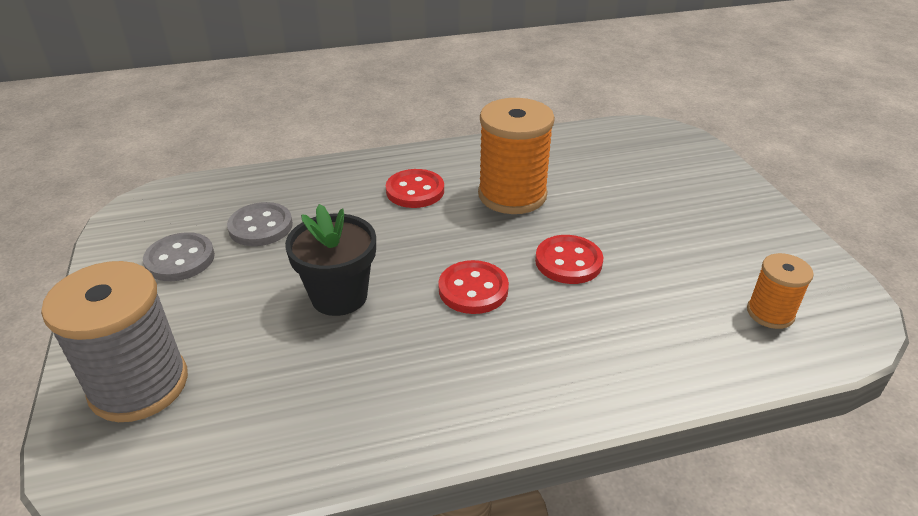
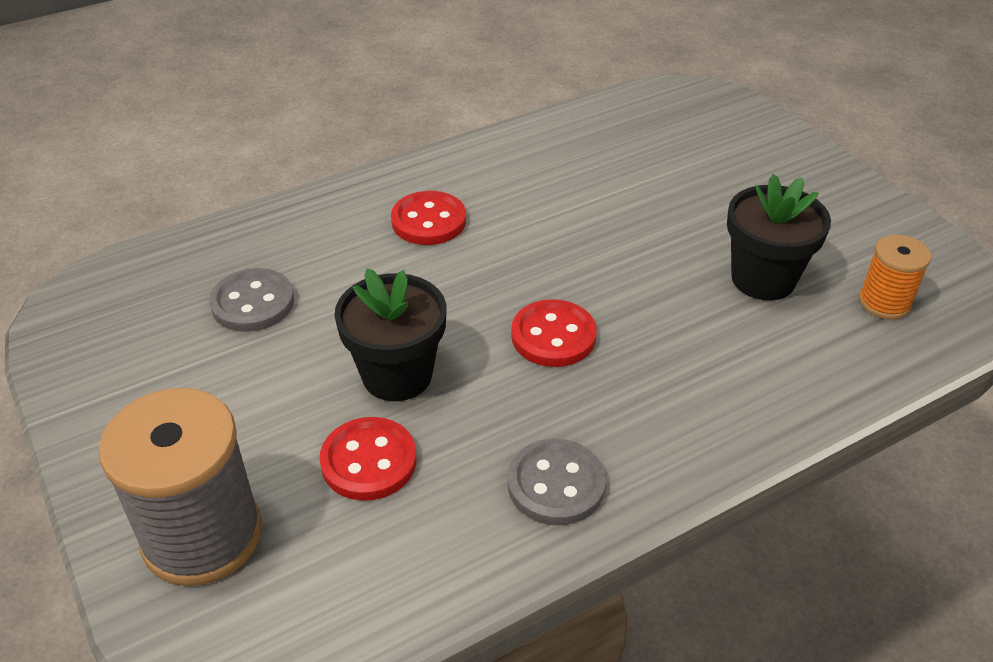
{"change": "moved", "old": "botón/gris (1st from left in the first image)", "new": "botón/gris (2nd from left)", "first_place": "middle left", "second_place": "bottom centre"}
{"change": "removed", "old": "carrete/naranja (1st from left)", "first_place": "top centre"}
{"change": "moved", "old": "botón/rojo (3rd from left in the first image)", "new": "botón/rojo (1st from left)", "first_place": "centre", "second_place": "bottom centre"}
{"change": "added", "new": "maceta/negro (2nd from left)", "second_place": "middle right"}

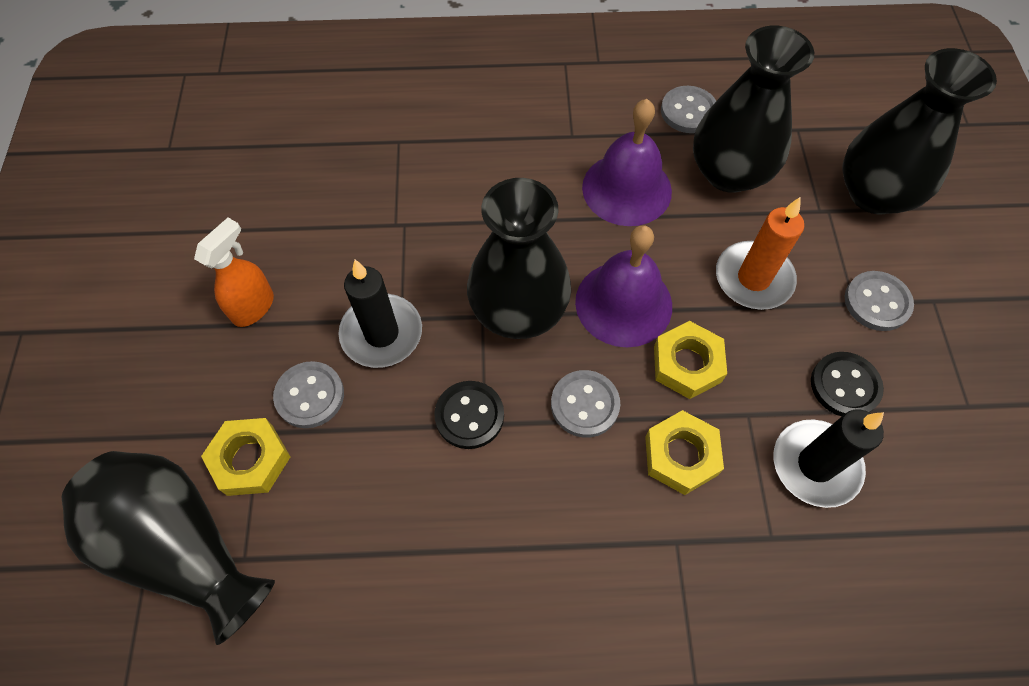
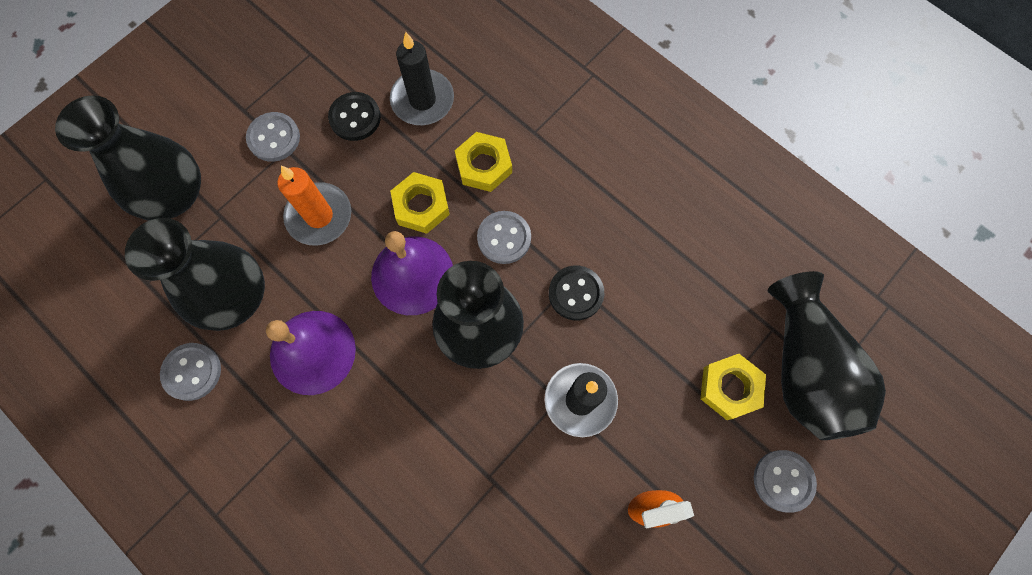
{"change": "moved", "old": "botón/gris (1st from left in the first image)", "new": "botón/gris (4th from left)", "first_place": "middle left", "second_place": "bottom right"}

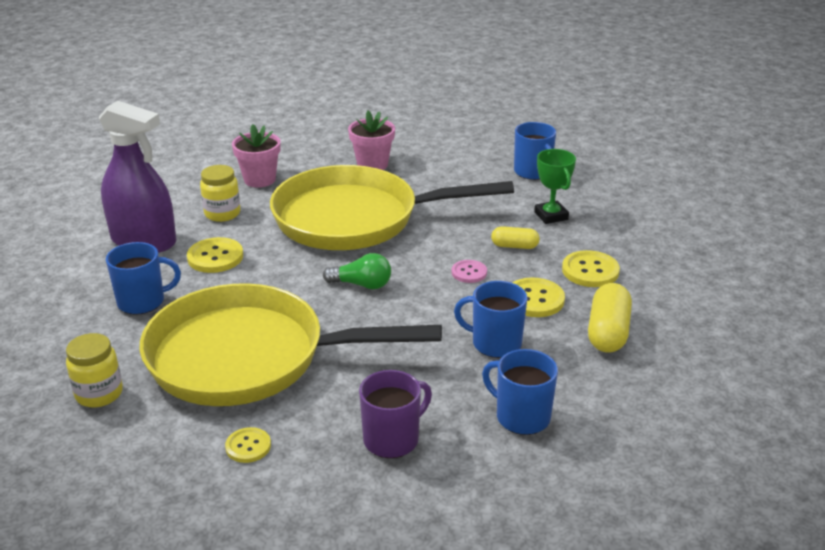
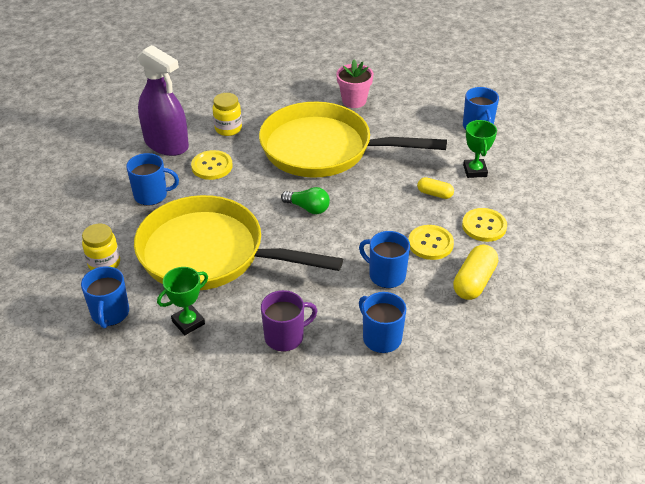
{"change": "replaced", "old": "botón/amarillo (2nd from left)", "new": "trofeo/verde (1st from left)", "first_place": "bottom left", "second_place": "middle left"}
{"change": "removed", "old": "maceta/rosa (1st from left)", "first_place": "top left"}
{"change": "removed", "old": "botón/rosa", "first_place": "centre"}
{"change": "added", "new": "taza/azul (1st from left)", "second_place": "middle left"}

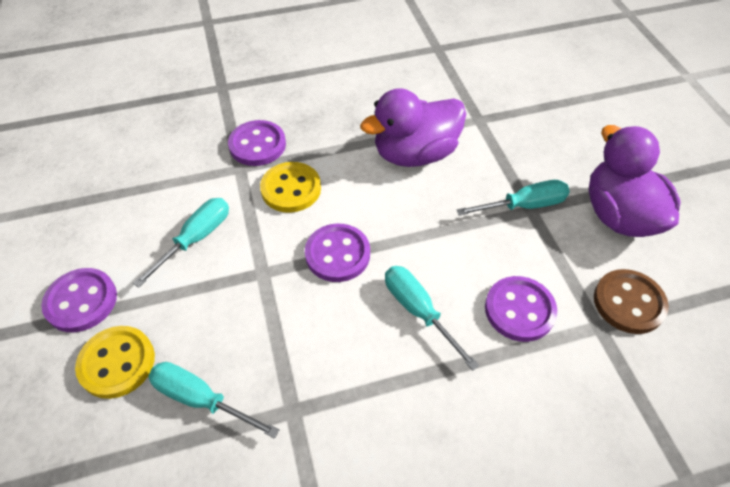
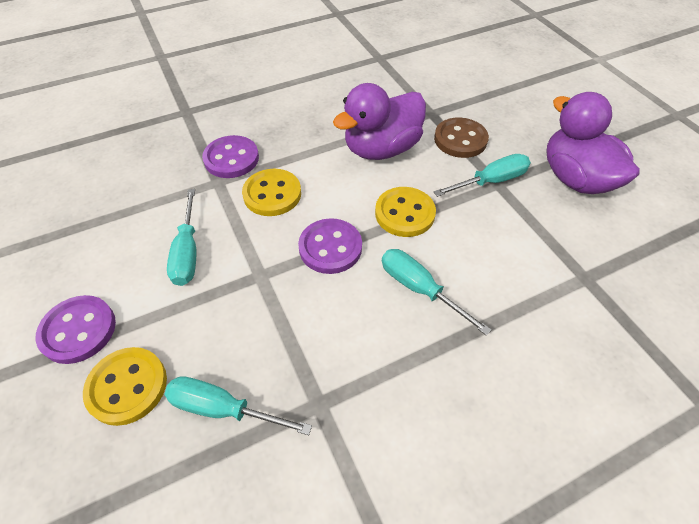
{"change": "turned", "old": "destornillador/turquesa (1st from left)", "first_place": "middle left", "second_place": "middle left", "degrees": 150}
{"change": "removed", "old": "botón/morado (4th from left)", "first_place": "middle right"}
{"change": "moved", "old": "botón/marrón", "first_place": "middle right", "second_place": "top centre"}
{"change": "added", "new": "botón/amarillo (3rd from left)", "second_place": "centre"}

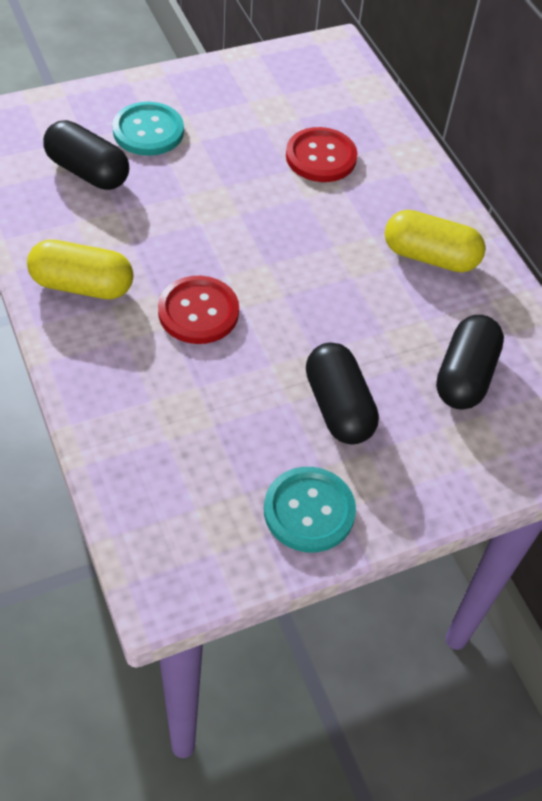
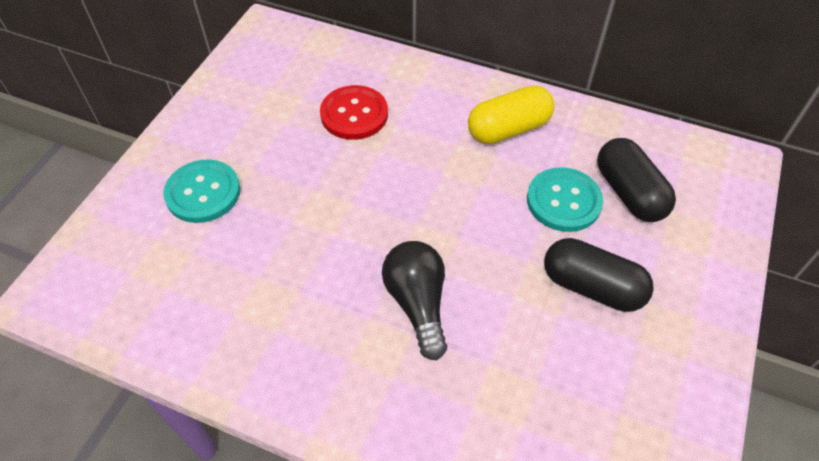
{"change": "removed", "old": "cápsula/amarillo (1st from left)", "first_place": "middle left"}
{"change": "removed", "old": "cápsula/negro (1st from left)", "first_place": "top left"}
{"change": "replaced", "old": "botón/rojo (1st from left)", "new": "bombilla/negro", "first_place": "centre", "second_place": "centre"}
{"change": "moved", "old": "botón/turquesa (2nd from left)", "first_place": "centre", "second_place": "middle right"}

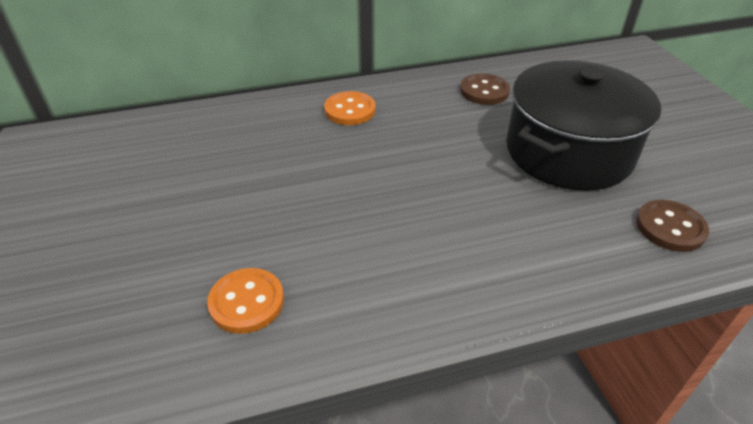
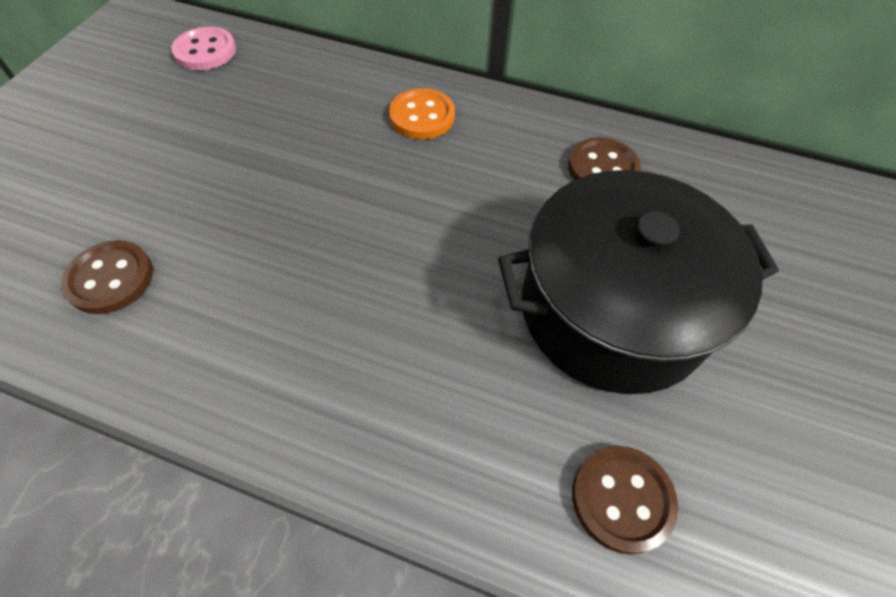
{"change": "recoloured", "old": "botón/naranja (1st from left)", "new": "botón/marrón (1st from left)", "first_place": "bottom left", "second_place": "middle left"}
{"change": "added", "new": "botón/rosa", "second_place": "top left"}

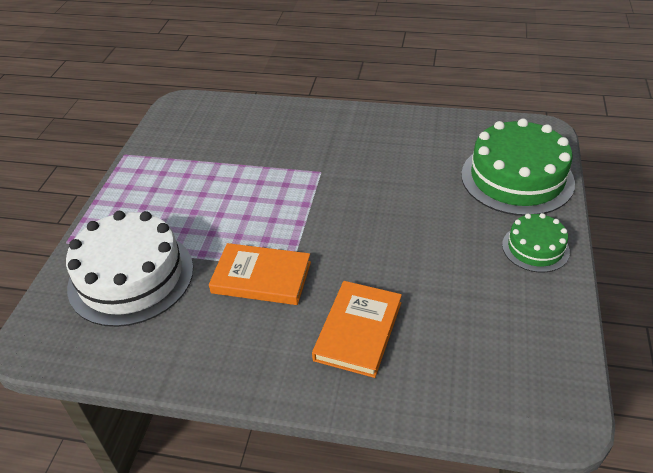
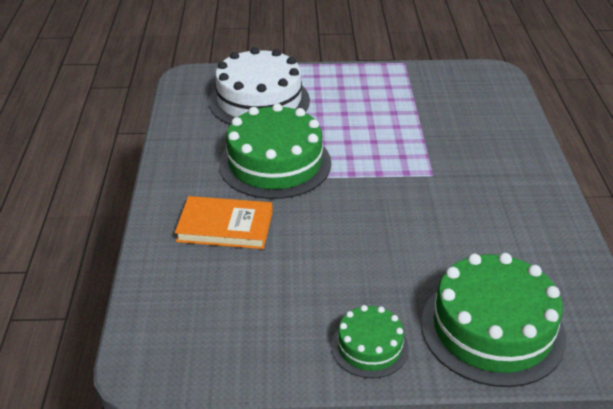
{"change": "replaced", "old": "libro/naranja (1st from left)", "new": "tarta/verde (1st from left)", "first_place": "centre", "second_place": "centre"}

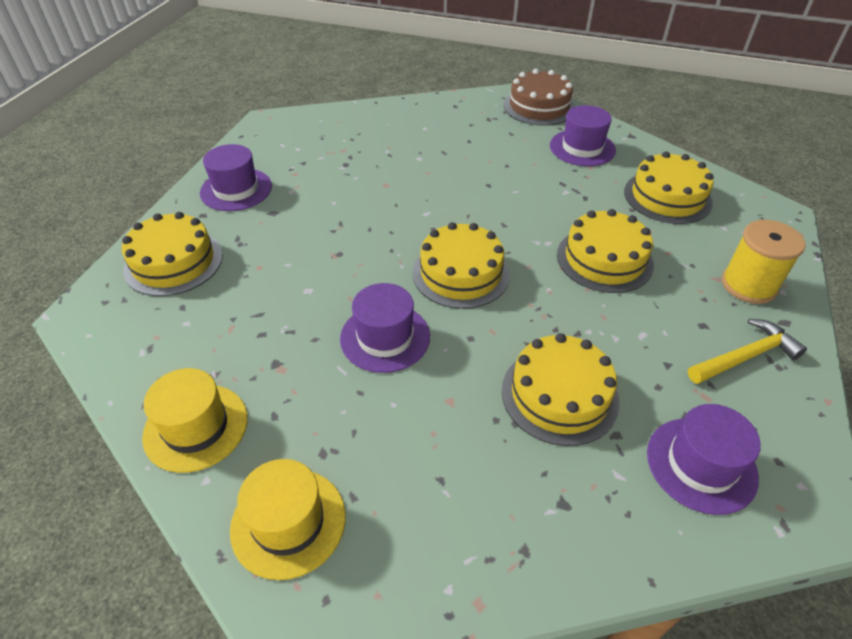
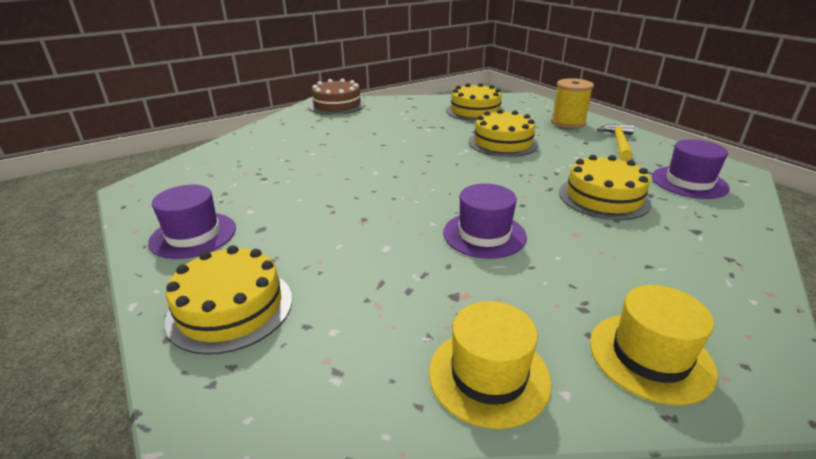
{"change": "removed", "old": "tarta/amarillo (2nd from left)", "first_place": "centre"}
{"change": "removed", "old": "sombrero/morado (3rd from left)", "first_place": "top right"}

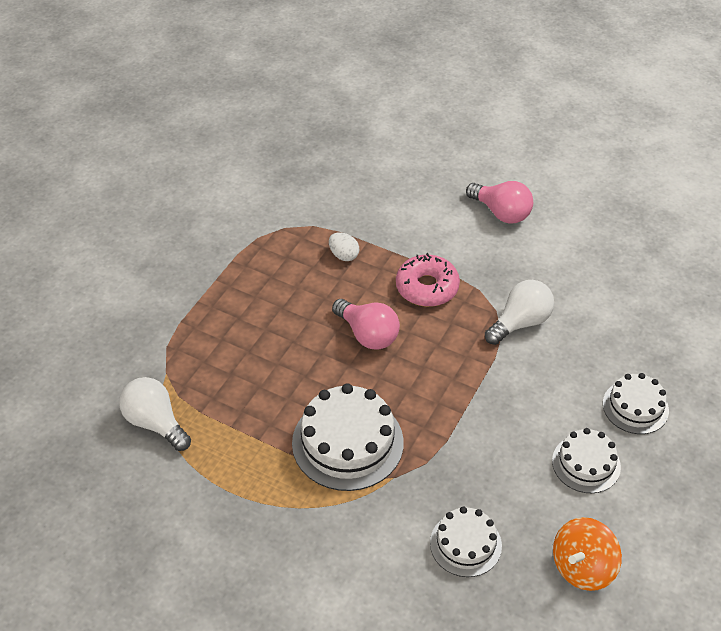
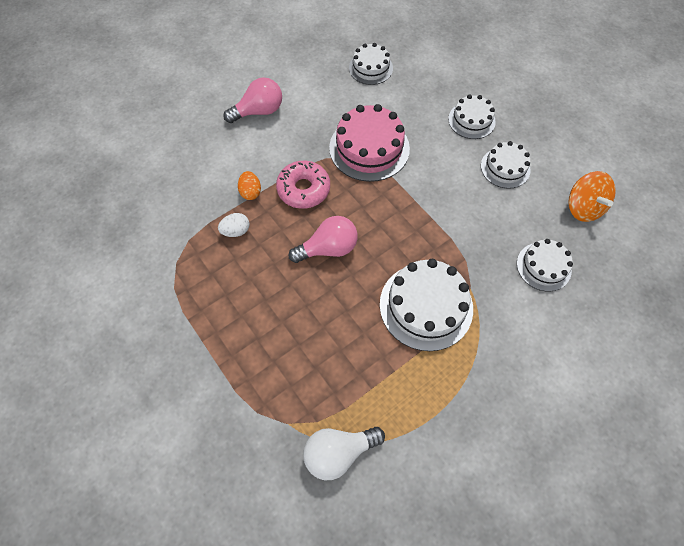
{"change": "replaced", "old": "bombilla/blanco (2nd from left)", "new": "tarta/rosa", "first_place": "middle right", "second_place": "top centre"}
{"change": "added", "new": "huevo/naranja", "second_place": "centre"}
{"change": "added", "new": "tarta/blanco (1st from left)", "second_place": "top centre"}

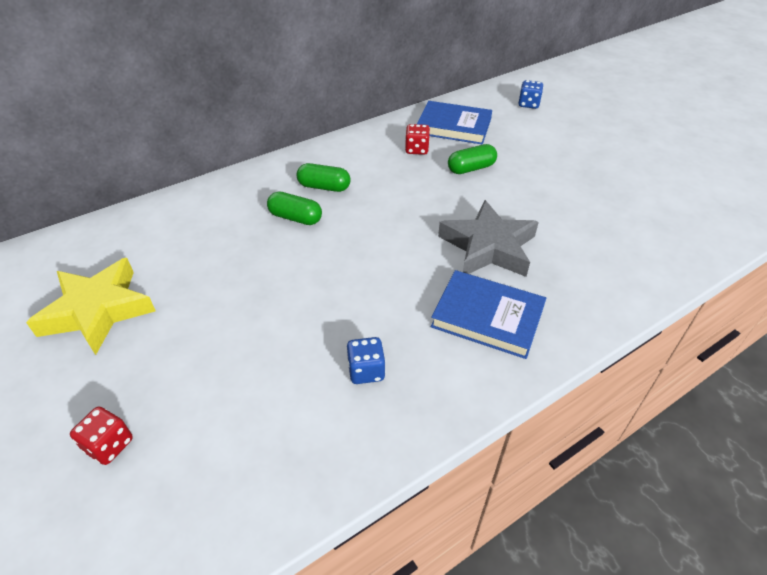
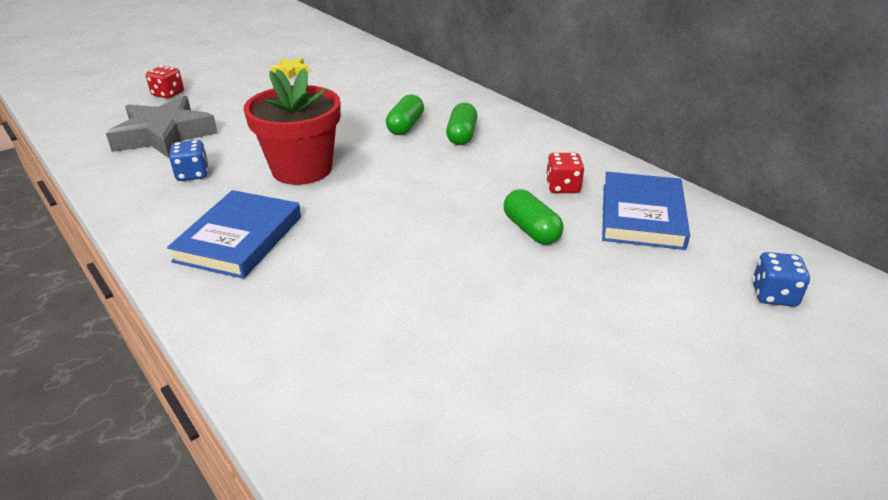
{"change": "resized", "old": "estrella/amarillo", "first_place": "middle left", "second_place": "top left", "factor": 0.45}
{"change": "moved", "old": "estrella/gris", "first_place": "centre", "second_place": "top left"}
{"change": "added", "new": "maceta/rojo", "second_place": "top left"}

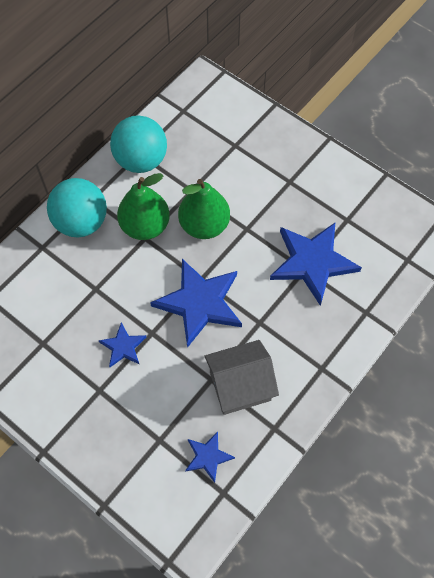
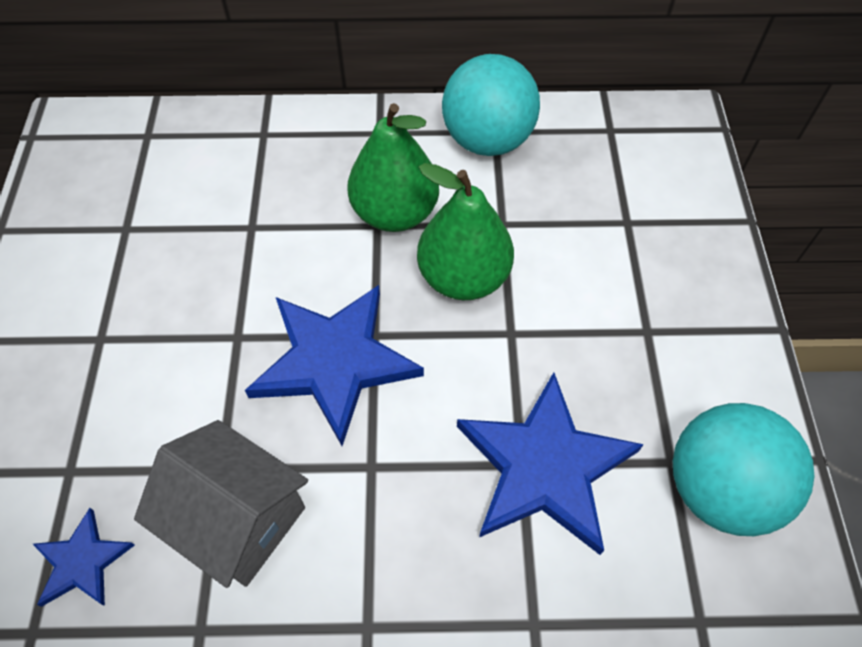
{"change": "moved", "old": "pelota/turquesa (1st from left in the first image)", "new": "pelota/turquesa (2nd from left)", "first_place": "middle left", "second_place": "bottom right"}
{"change": "removed", "old": "estrella/azul (1st from left)", "first_place": "middle left"}

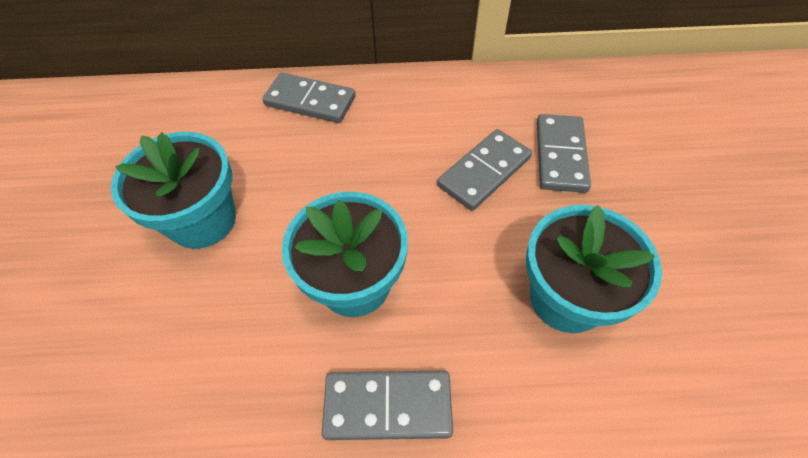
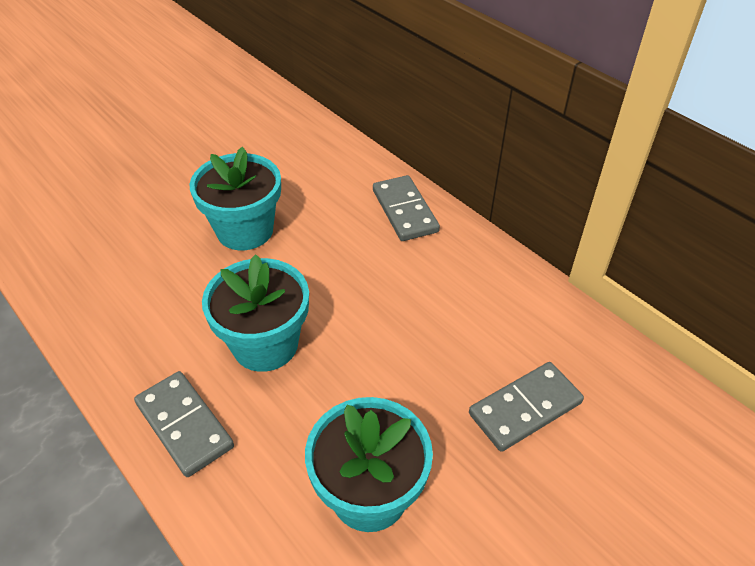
{"change": "removed", "old": "ficha de dominó/gris (3rd from left)", "first_place": "centre"}

